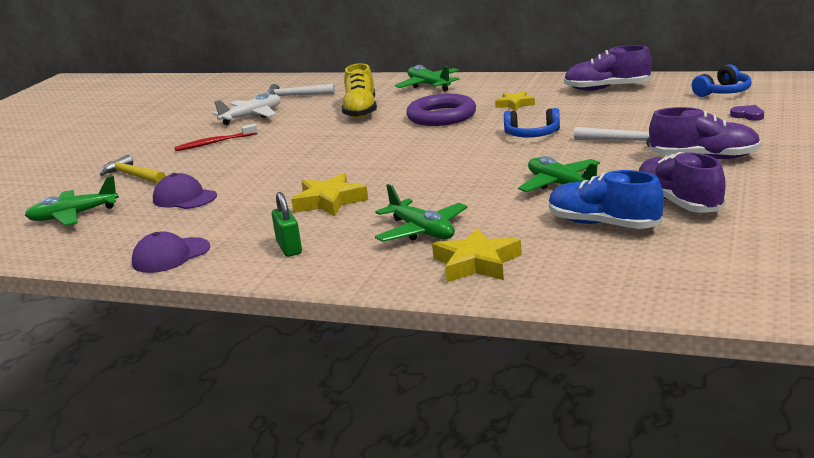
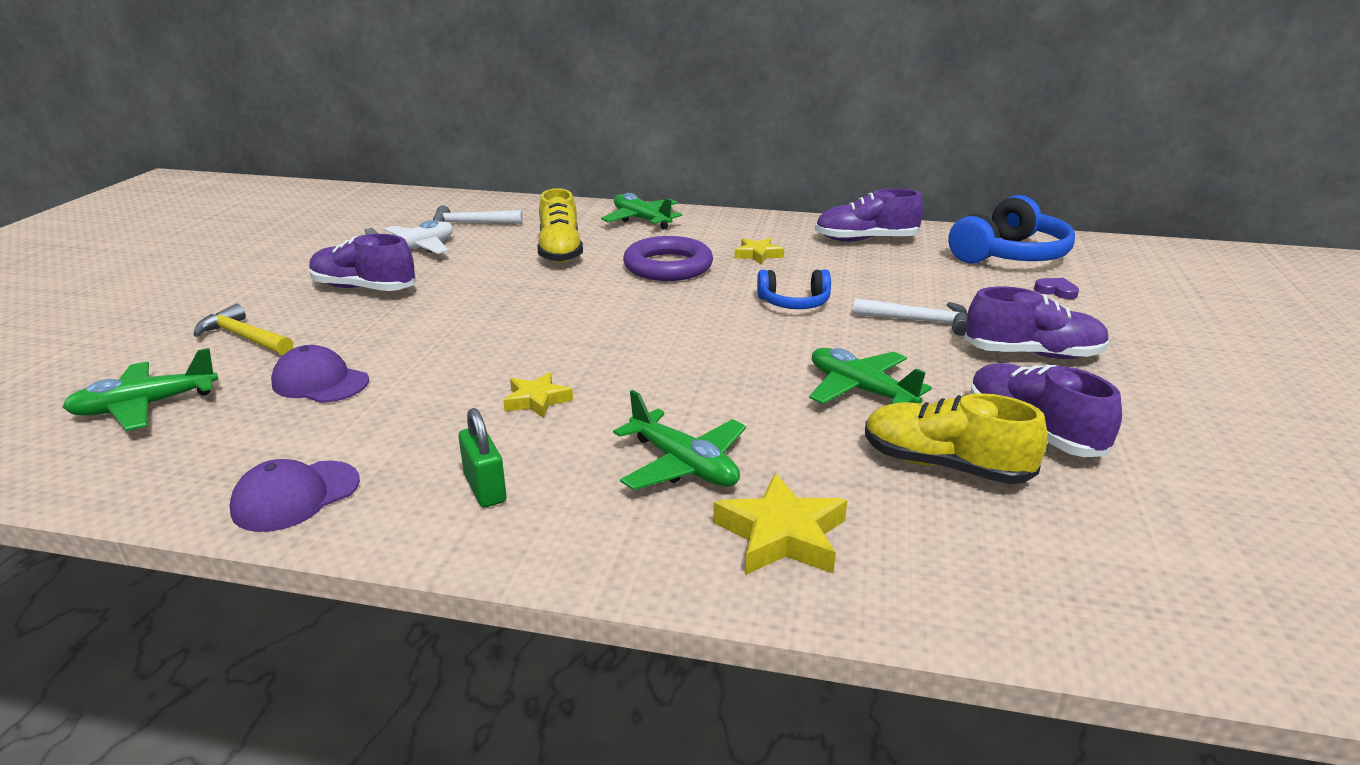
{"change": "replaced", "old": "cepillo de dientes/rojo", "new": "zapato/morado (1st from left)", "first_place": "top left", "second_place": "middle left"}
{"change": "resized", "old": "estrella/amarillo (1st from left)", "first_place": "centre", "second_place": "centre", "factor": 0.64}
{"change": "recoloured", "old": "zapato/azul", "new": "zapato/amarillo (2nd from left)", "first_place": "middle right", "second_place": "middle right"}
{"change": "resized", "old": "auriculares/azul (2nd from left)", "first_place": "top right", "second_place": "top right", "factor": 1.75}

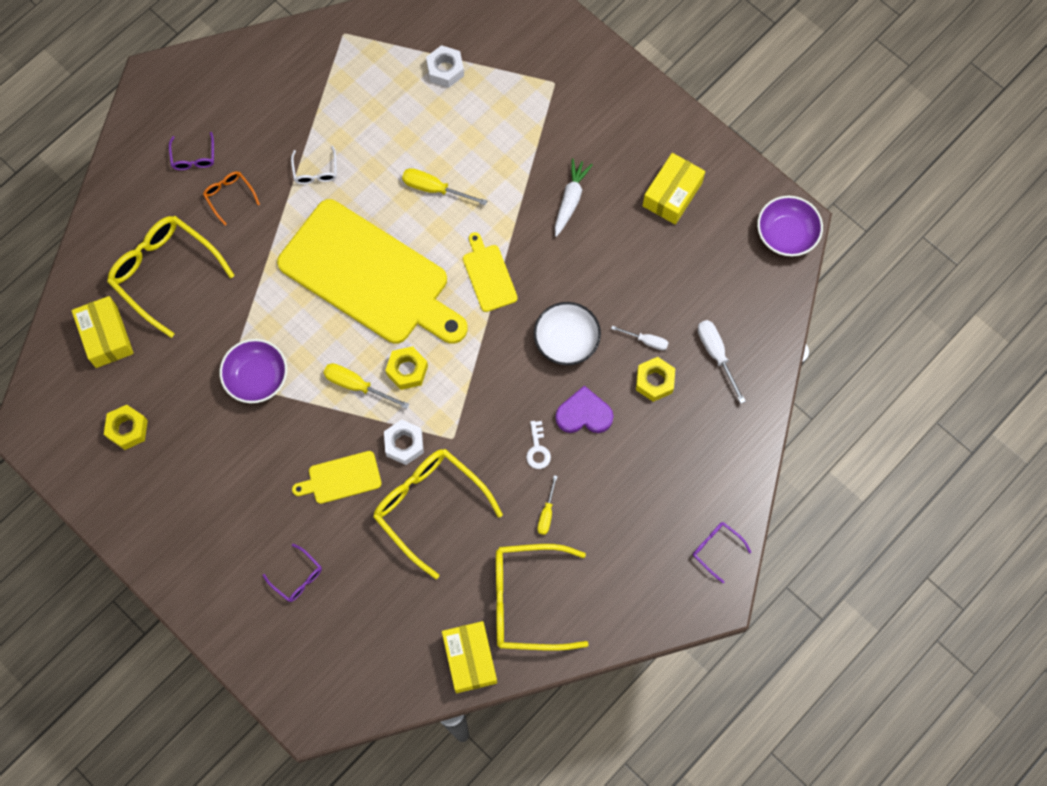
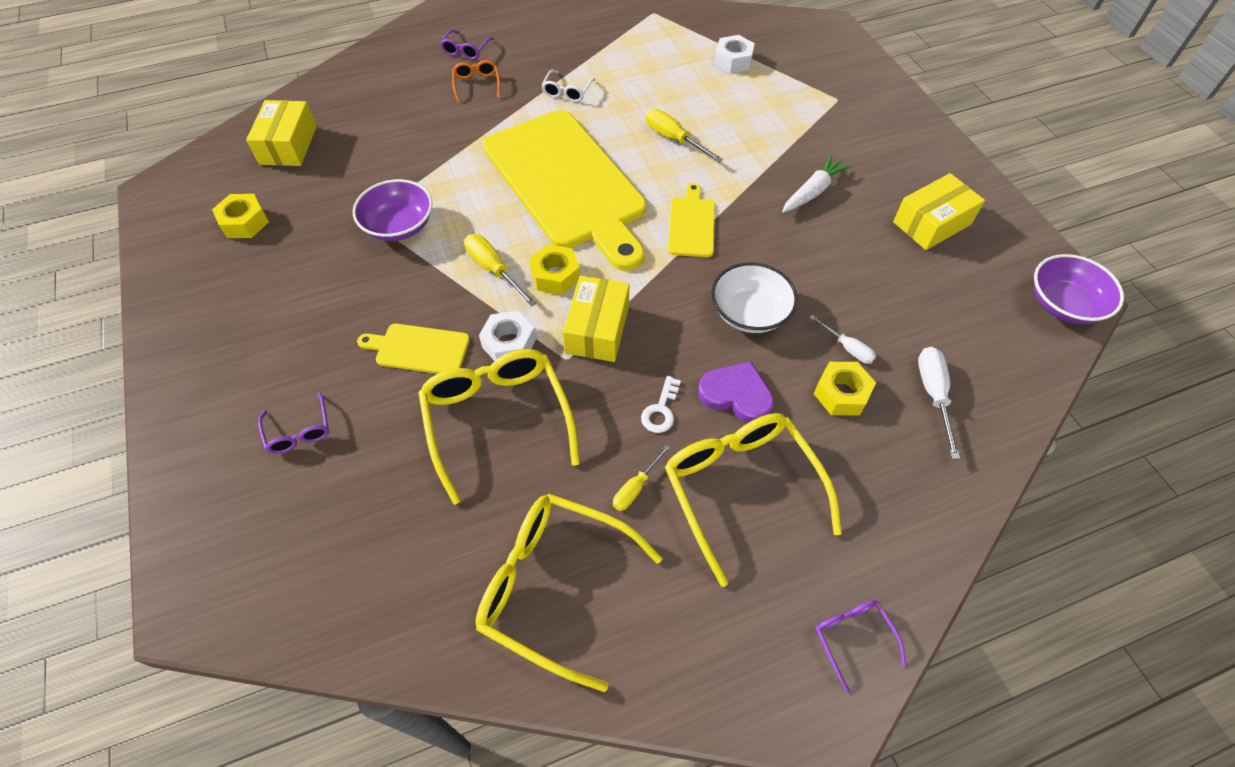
{"change": "moved", "old": "gafas/amarillo (1st from left in the first image)", "new": "gafas/amarillo (3rd from left)", "first_place": "middle left", "second_place": "centre"}
{"change": "moved", "old": "caja/amarillo (2nd from left)", "first_place": "bottom centre", "second_place": "centre"}

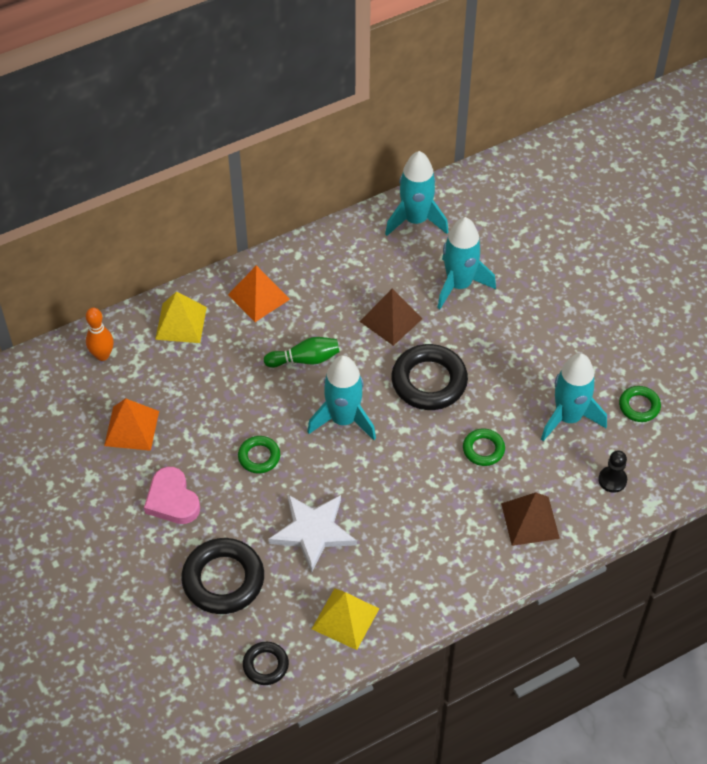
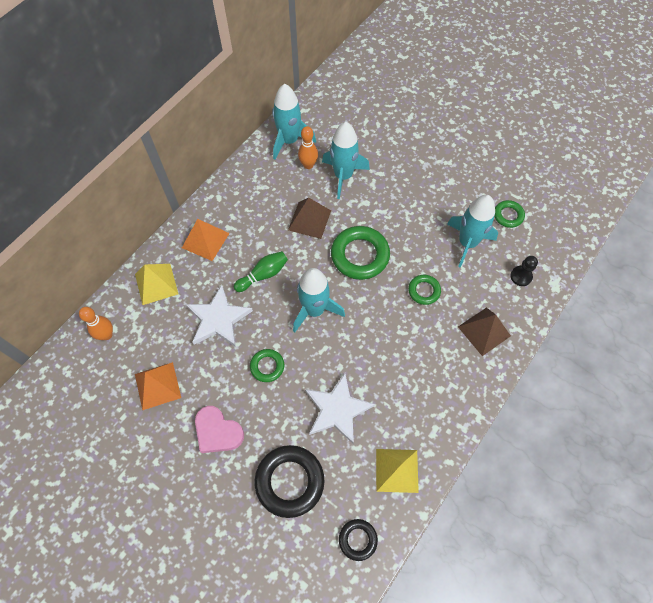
{"change": "recoloured", "old": "anillo/negro (3rd from left)", "new": "anillo/verde (2nd from left)", "first_place": "centre", "second_place": "centre"}
{"change": "added", "new": "estrella/blanco (1st from left)", "second_place": "centre"}
{"change": "added", "new": "bolo/naranja (2nd from left)", "second_place": "top centre"}

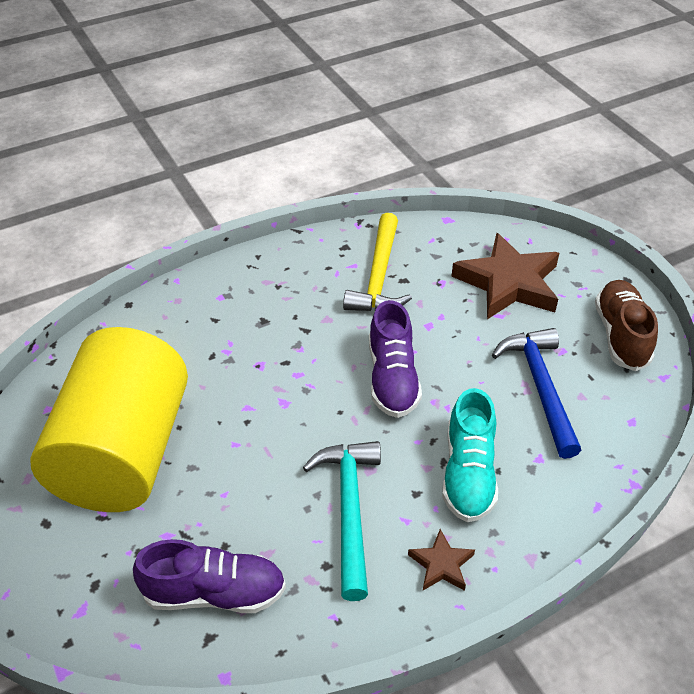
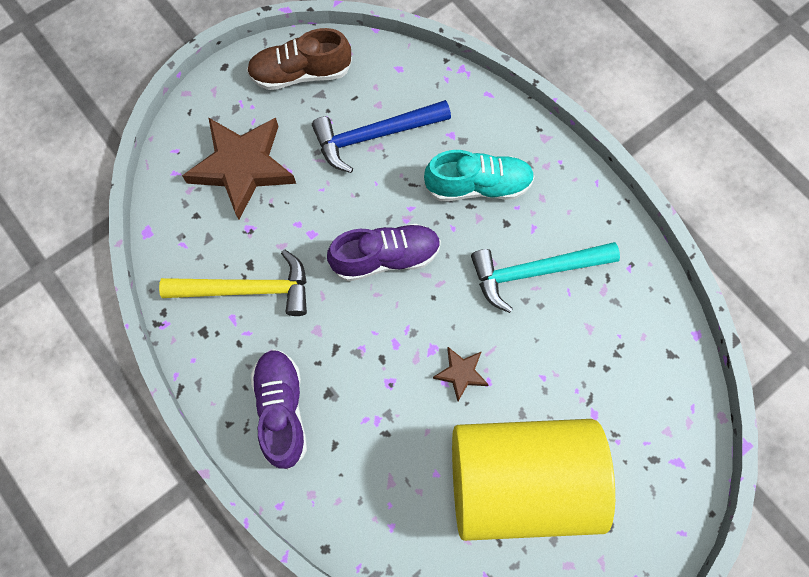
{"change": "moved", "old": "zapato/morado (1st from left)", "first_place": "bottom left", "second_place": "bottom centre"}
{"change": "moved", "old": "estrella/marrón (1st from left in the first image)", "new": "estrella/marrón (2nd from left)", "first_place": "bottom centre", "second_place": "centre"}

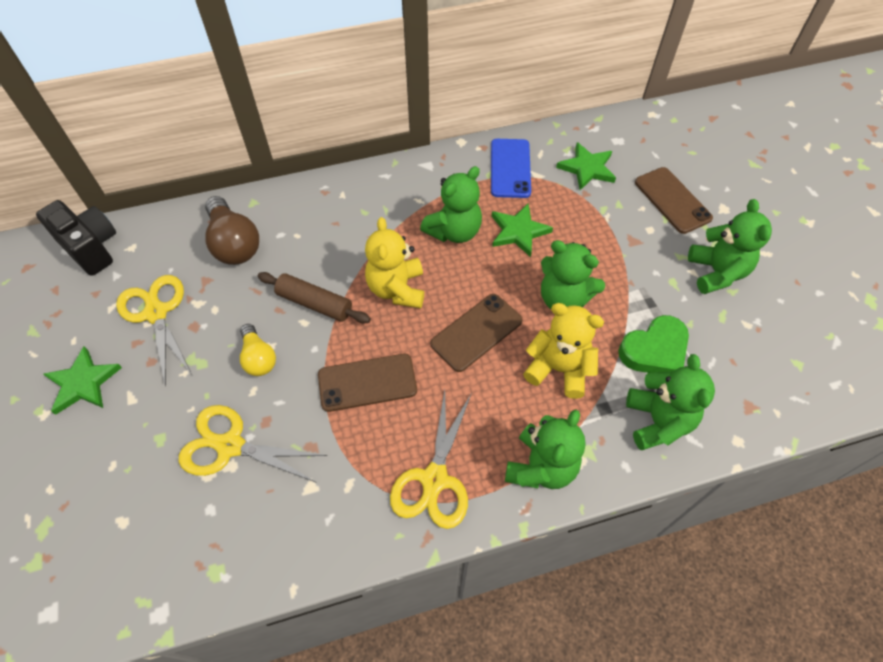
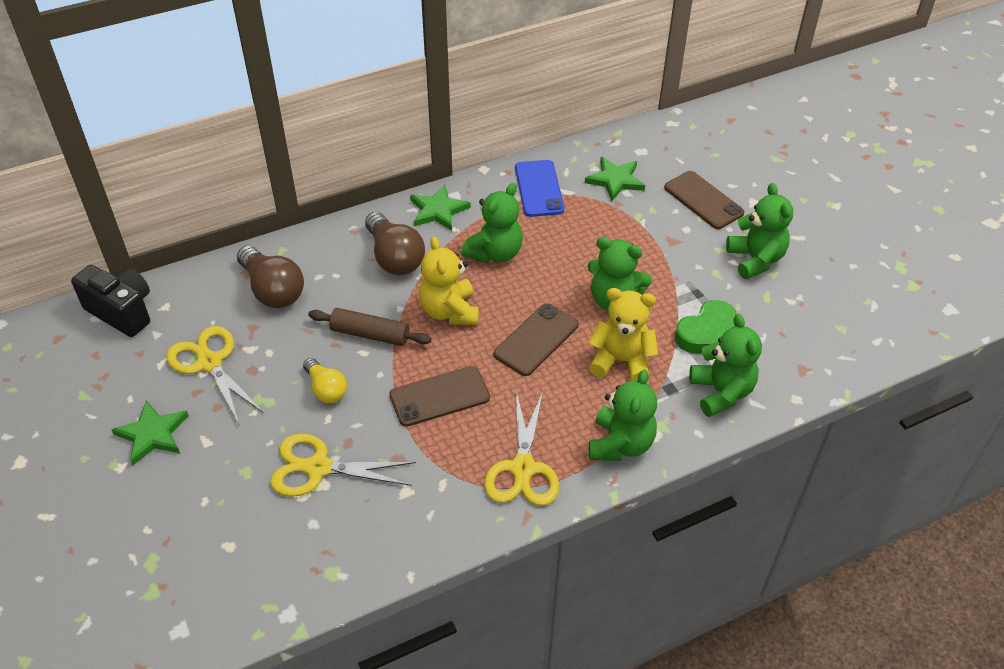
{"change": "moved", "old": "estrella/verde (2nd from left)", "first_place": "centre", "second_place": "top centre"}
{"change": "added", "new": "bombilla/marrón (2nd from left)", "second_place": "centre"}

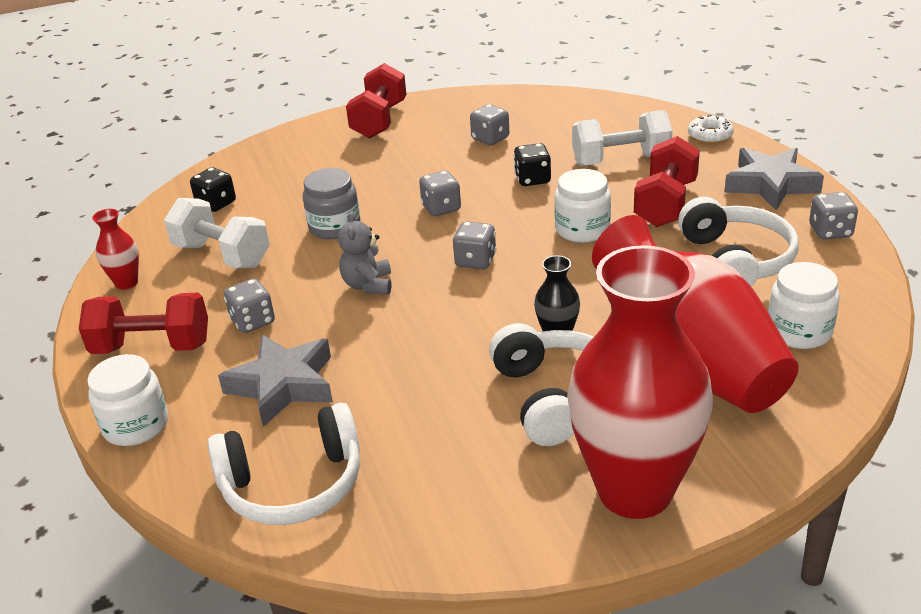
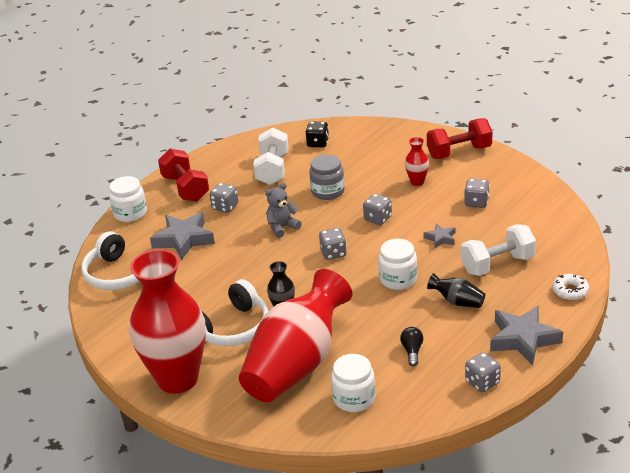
{"change": "moved", "old": "florero/rojo (1st from left in the first image)", "new": "florero/rojo (3rd from left)", "first_place": "middle left", "second_place": "centre"}
{"change": "replaced", "old": "dado/negro (2nd from left)", "new": "estrella/gris (2nd from left)", "first_place": "top centre", "second_place": "middle right"}
{"change": "turned", "old": "mancuerna/blanco (2nd from left)", "first_place": "top right", "second_place": "middle right", "degrees": -75}
{"change": "replaced", "old": "mancuerna/rojo (3rd from left)", "new": "florero/negro (2nd from left)", "first_place": "top right", "second_place": "middle right"}
{"change": "replaced", "old": "auriculares/blanco (3rd from left)", "new": "bombilla/negro", "first_place": "middle right", "second_place": "bottom centre"}

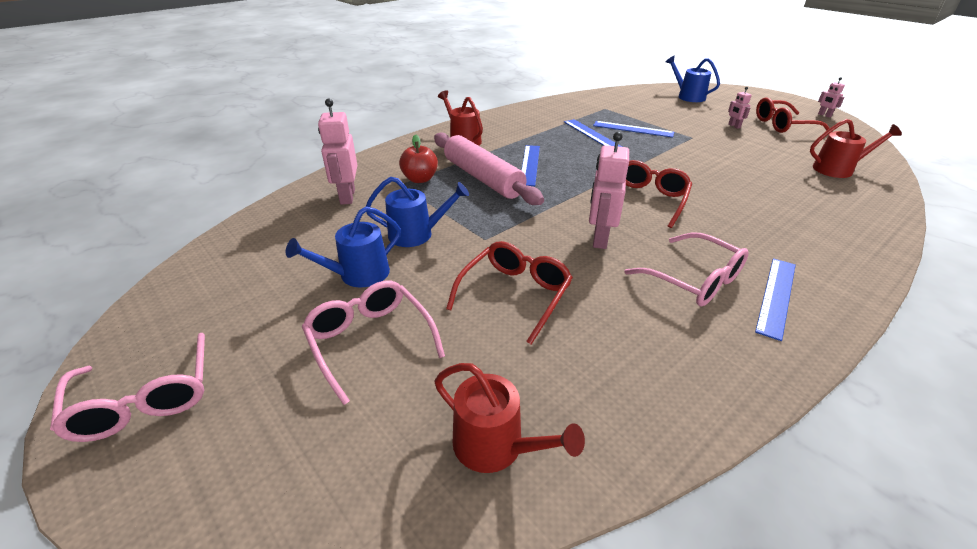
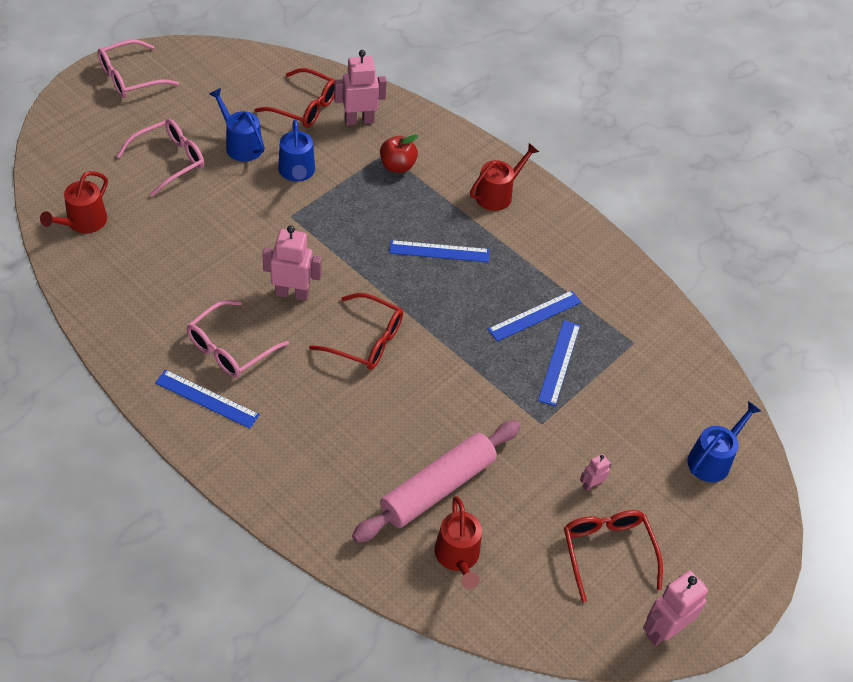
{"change": "moved", "old": "rodillo/rosa", "first_place": "top centre", "second_place": "bottom centre"}
{"change": "moved", "old": "gafas/rojo (1st from left)", "first_place": "centre", "second_place": "top centre"}
{"change": "resized", "old": "robot/rosa (4th from left)", "first_place": "top right", "second_place": "bottom right", "factor": 1.94}

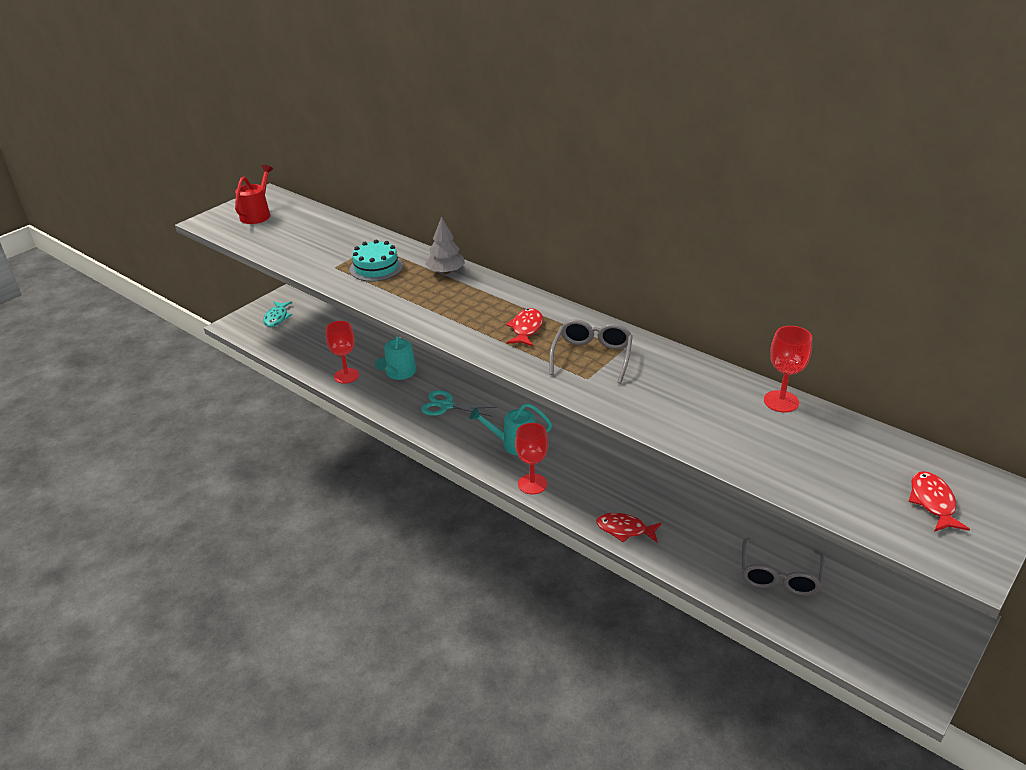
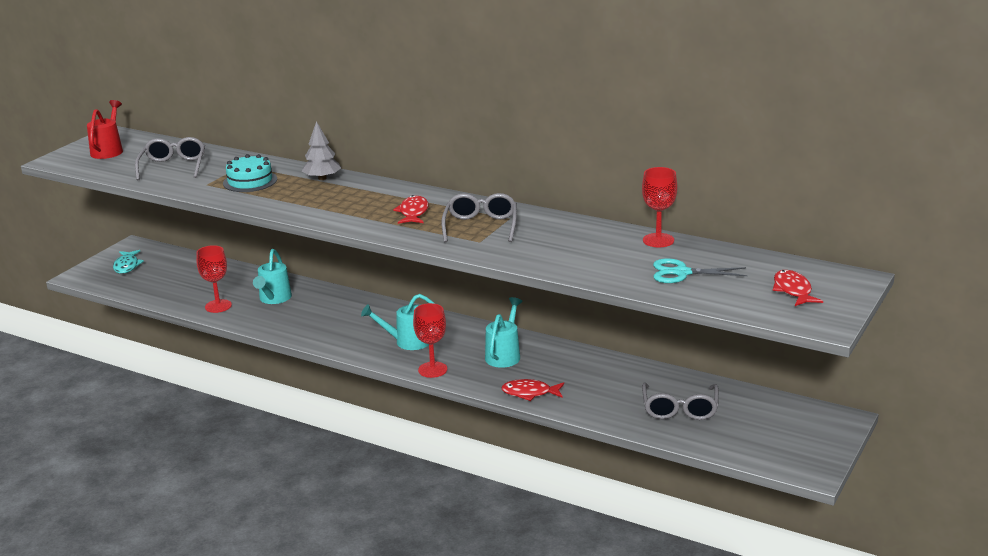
{"change": "moved", "old": "tijeras/turquesa", "first_place": "centre", "second_place": "middle right"}
{"change": "added", "new": "gafas/gris (1st from left)", "second_place": "top left"}
{"change": "added", "new": "regadera/turquesa (3rd from left)", "second_place": "centre"}

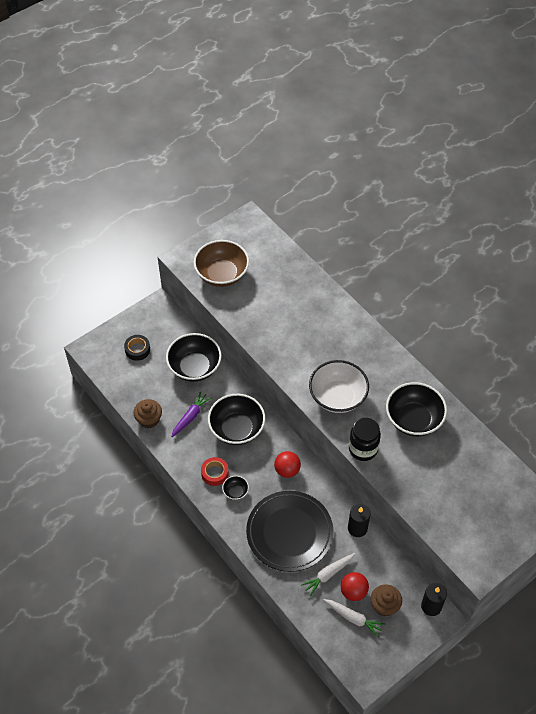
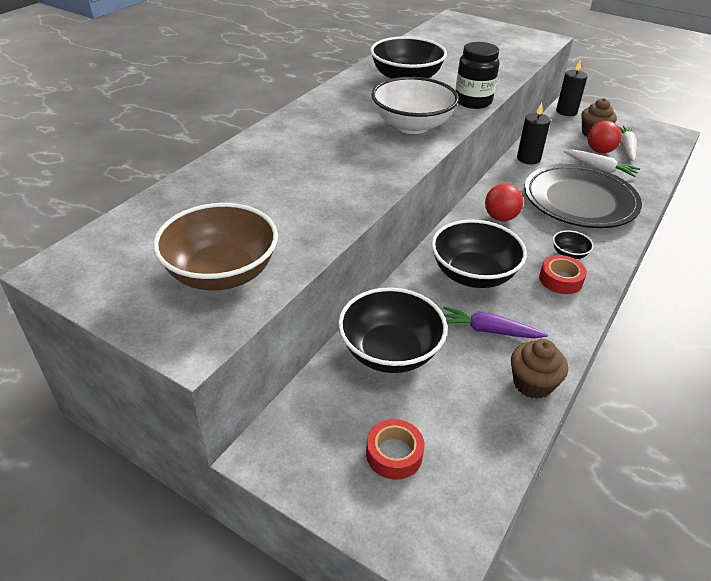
{"change": "recoloured", "old": "cinta adhesiva/negro", "new": "cinta adhesiva/rojo (1st from left)", "first_place": "middle left", "second_place": "bottom centre"}

